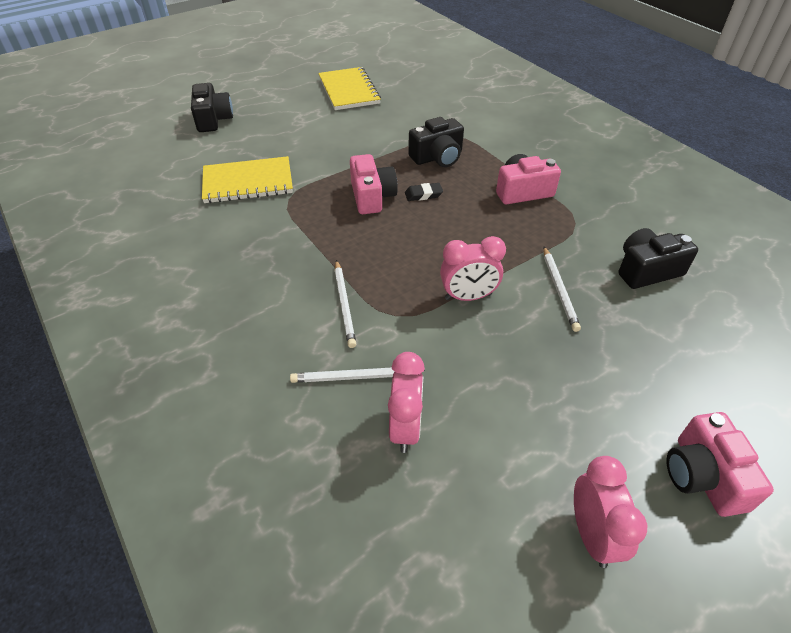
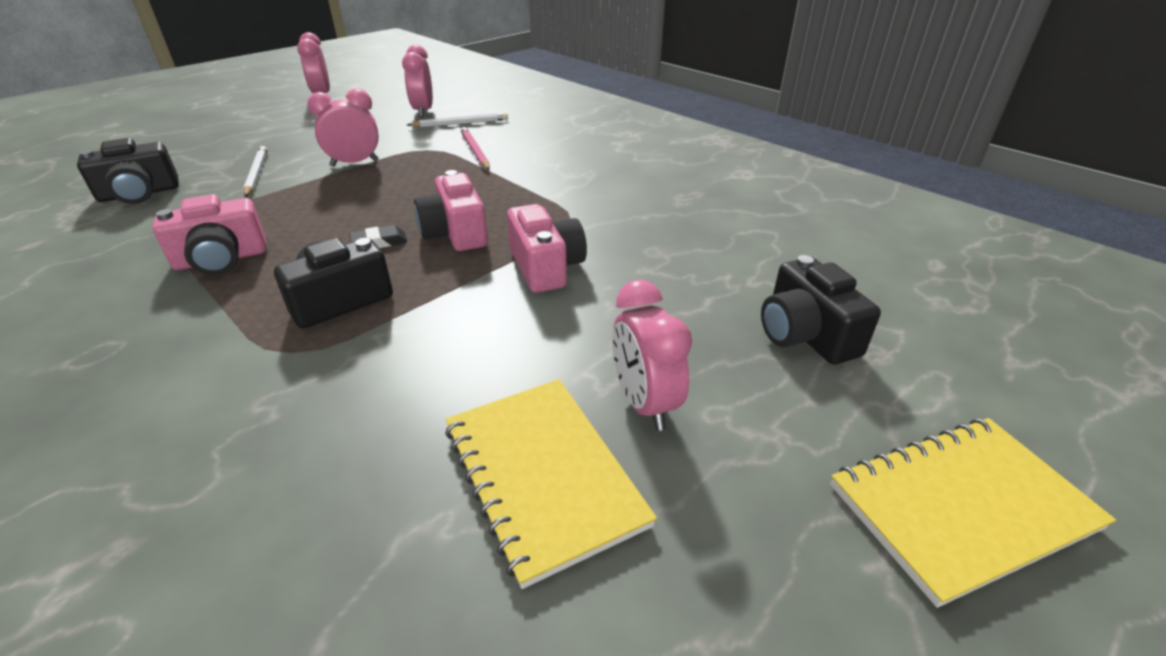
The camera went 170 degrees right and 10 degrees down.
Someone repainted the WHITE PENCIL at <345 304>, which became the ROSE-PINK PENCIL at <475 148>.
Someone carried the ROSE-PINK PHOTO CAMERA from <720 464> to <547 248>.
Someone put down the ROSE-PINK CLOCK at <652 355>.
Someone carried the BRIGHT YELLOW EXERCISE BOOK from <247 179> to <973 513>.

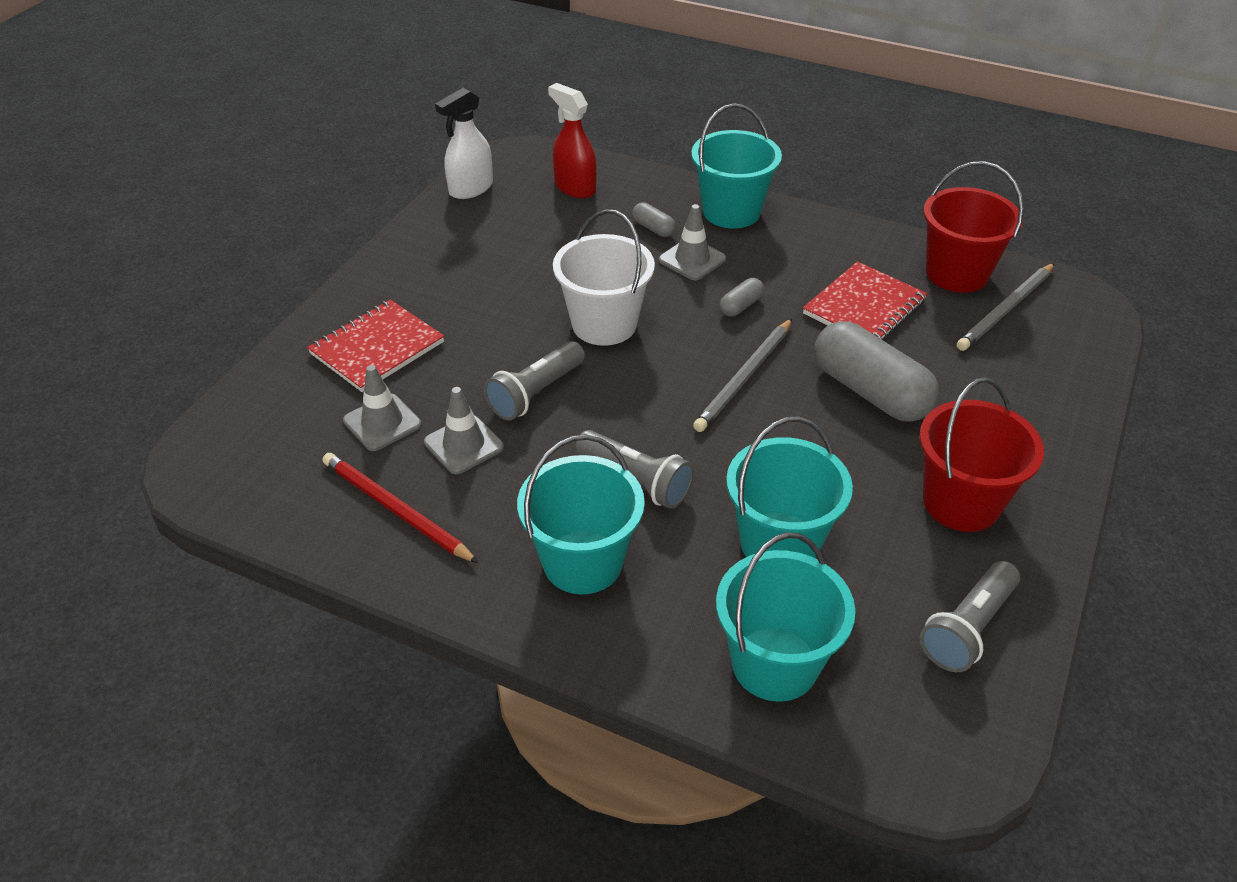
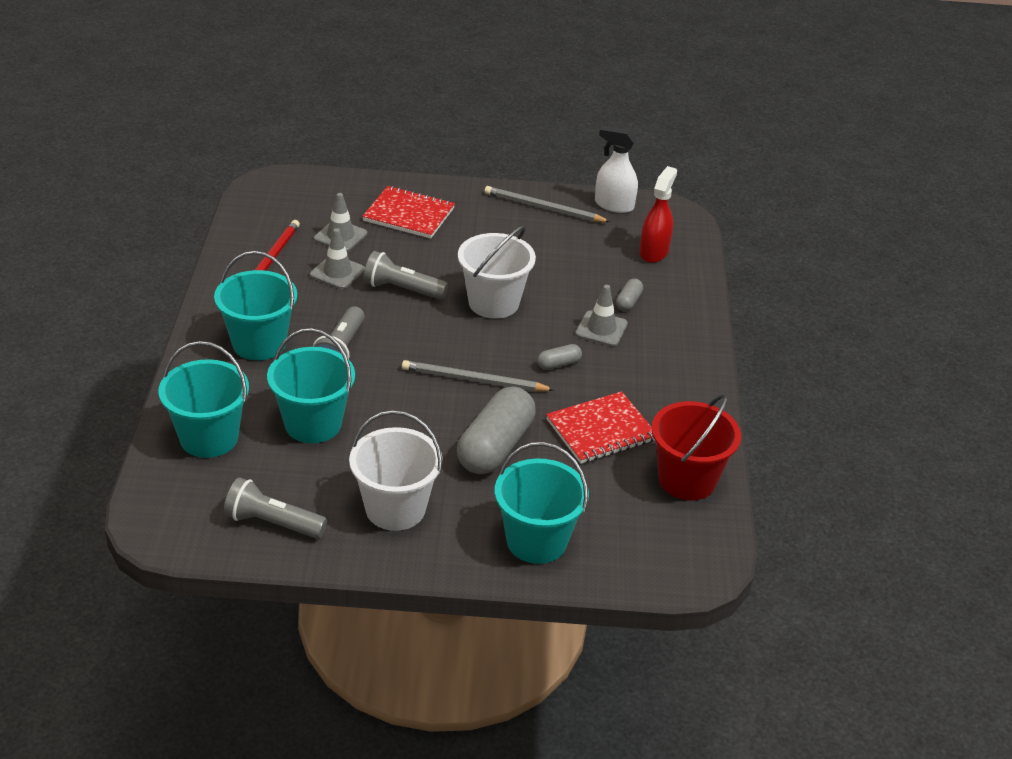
The camera went 65 degrees right and 5 degrees down.
Someone repainted the CRIMSON BUCKET at <981 454>, which became the WHITE BUCKET at <396 470>.
Someone carried the GRAY PENCIL from <1006 307> to <547 204>.
Someone carried the TEAL BUCKET from <736 166> to <542 503>.
Someone rotated the GRAY PILL SHAPE at <742 297> by 45 degrees counterclockwise.
Someone rotated the CRIMSON EXERCISE BOOK at <865 301> by 45 degrees counterclockwise.

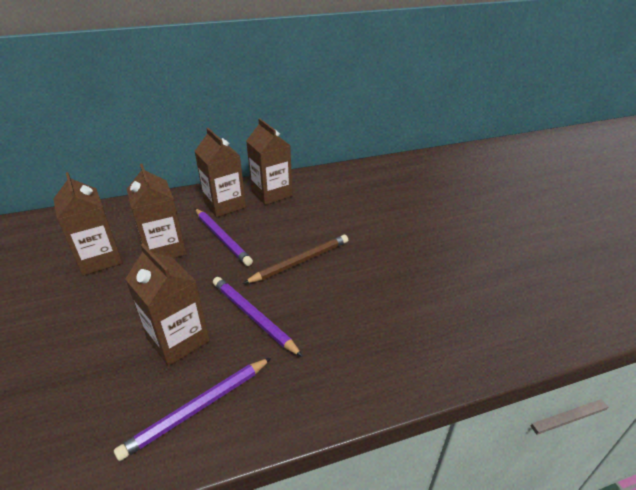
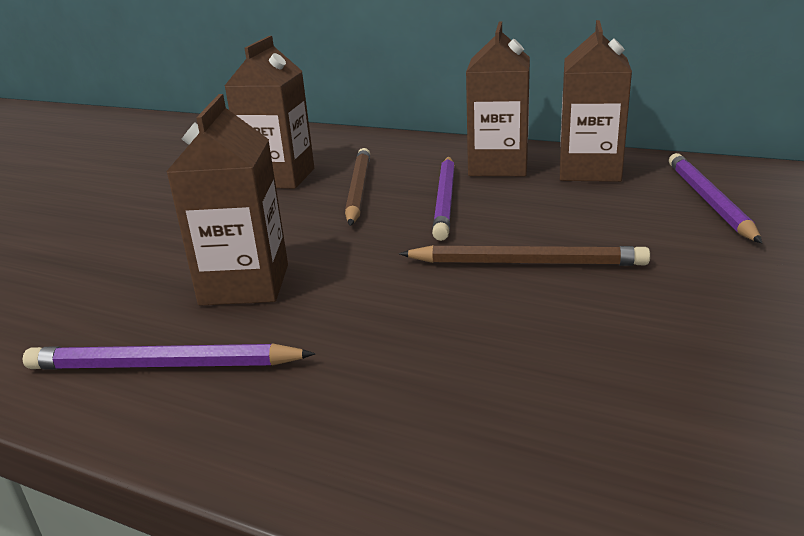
The camera went 45 degrees right and 10 degrees down.
Someone swapped the BROWN CARTON at <157 211> for the BROWN PENCIL at <357 187>.
Someone carried the ROYAL PURPLE PENCIL from <258 317> to <715 198>.

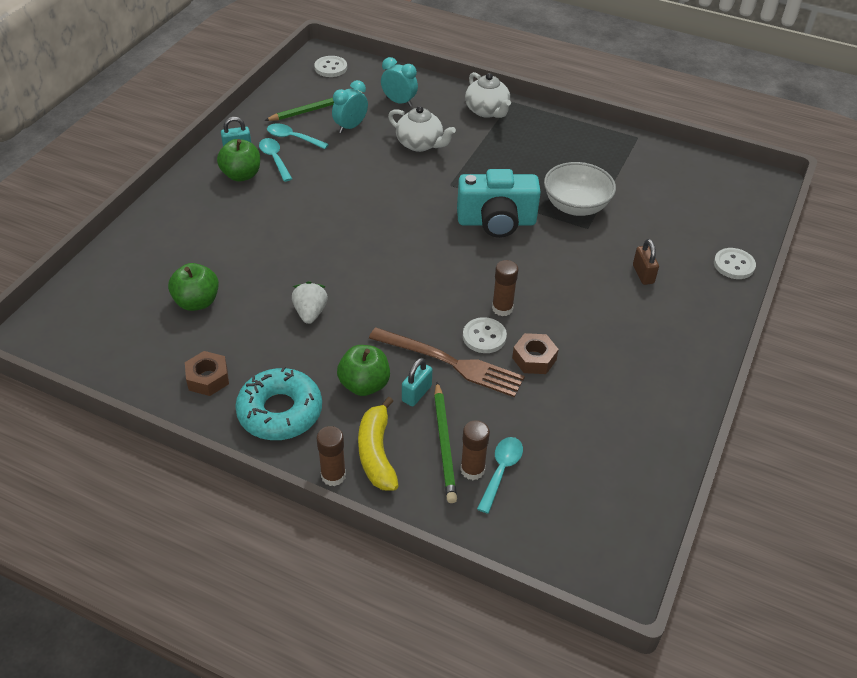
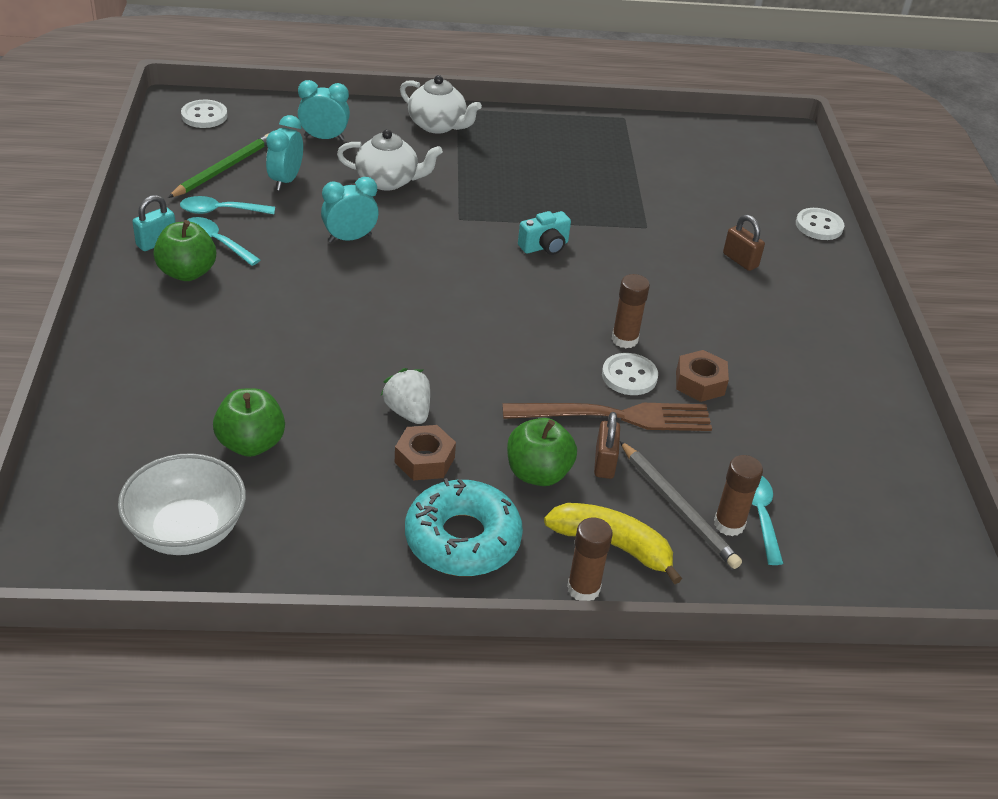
The camera went 30 degrees left and 5 degrees down.
Someone carried the WHITE BOWL from <580 189> to <182 504>.
Someone put down the TEAL CLOCK at <350 210>.
Someone carried the BROWN HEXAGON NUT from <207 373> to <425 452>.
Someone scaled the TEAL PHOTO CAMERA at <499 203> by 0.50.
Someone rotated the BRIGHT YELLOW BANANA at <378 444> by 150 degrees clockwise.
Someone repainted the TEAL SMALL LOCK at <417 382>, which became the BROWN SMALL LOCK at <607 445>.
Someone repainted the LEAF-GREEN PENCIL at <445 442>, which became the GRAY PENCIL at <681 505>.

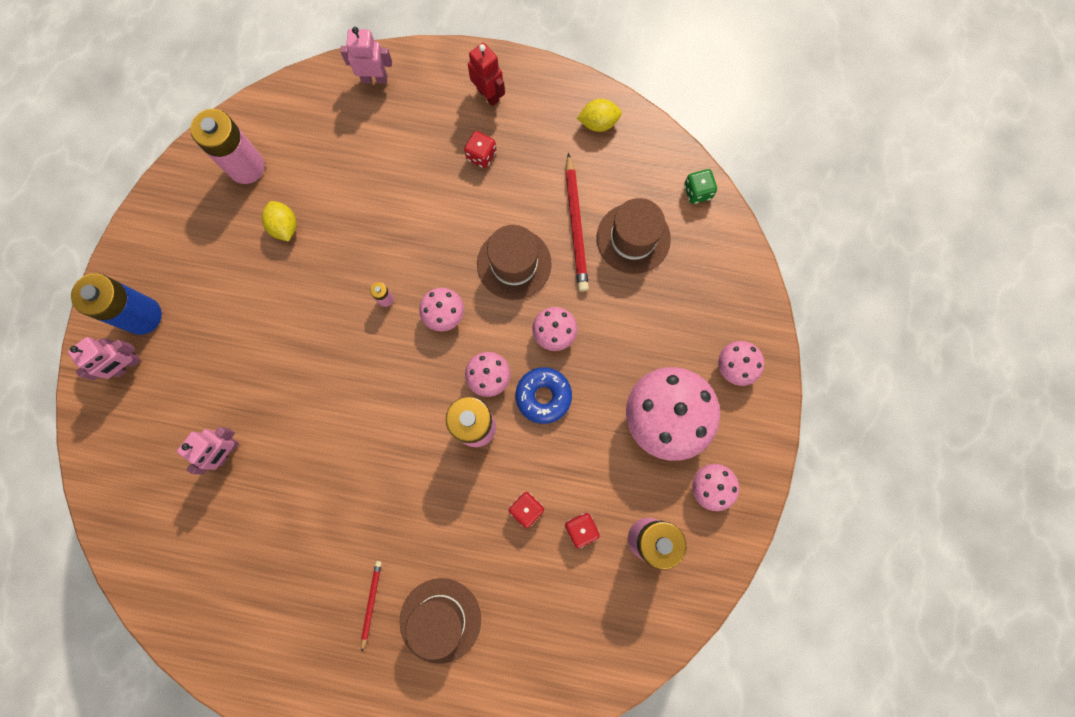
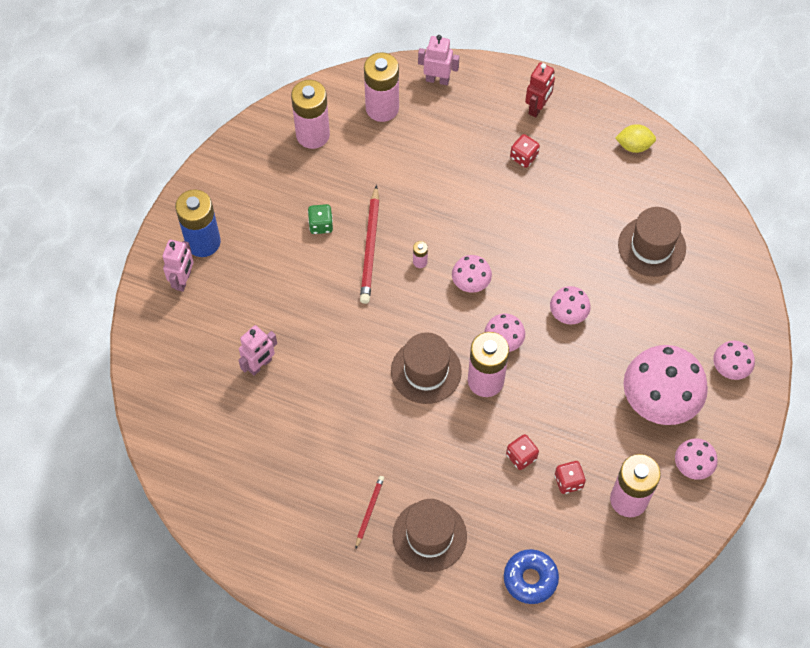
The camera went 10 degrees right and 15 degrees down.
Someone rotated the ROSE-PINK ROBOT at <104 358> by 45 degrees counterclockwise.
Someone carried the LEAF-GREEN DIE from <700 186> to <320 219>.
Someone carried the CRIMSON PENCIL from <577 222> to <369 244>.
Someone put down the ROSE-PINK POWER CELL at <381 87>.
Someone carried the BROWN TOP HAT from <514 262> to <426 368>.
Someone carried the ROYAL BLUE GLAZED DONUT from <544 395> to <531 576>.
Someone rotated the CRIMSON ROBOT at <486 74> by 60 degrees clockwise.
Someone took away the BRIGHT YELLOW LEMON at <279 221>.

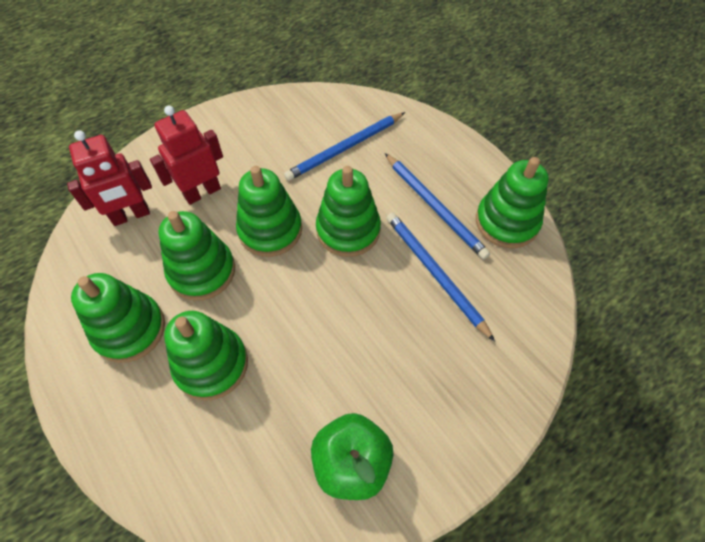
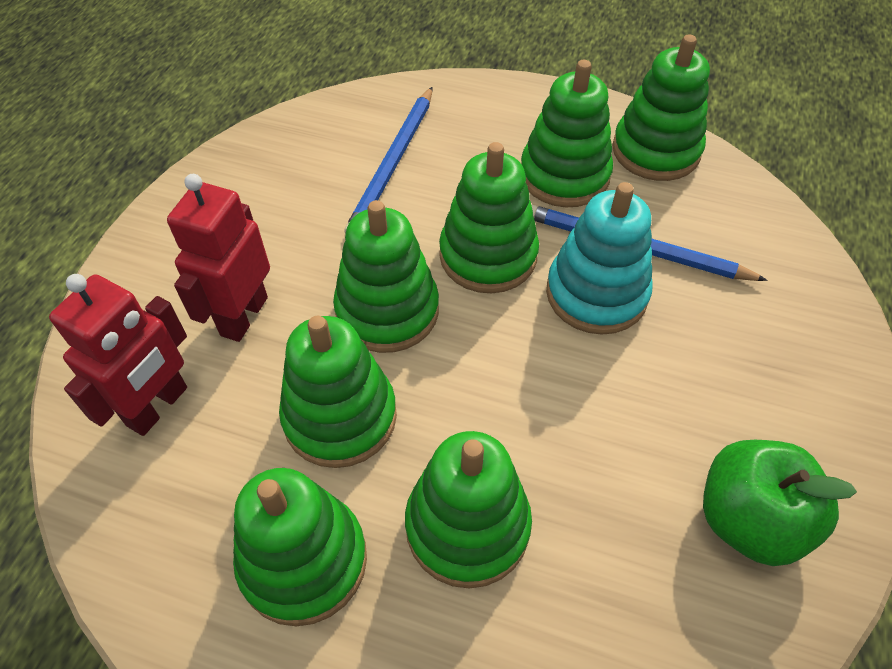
The camera went 35 degrees left and 5 degrees down.
Someone swapped the ROYAL BLUE PENCIL at <437 206> for the LEAF-GREEN STACKING RINGS at <567 133>.
Someone put down the TEAL STACKING RINGS at <599 258>.

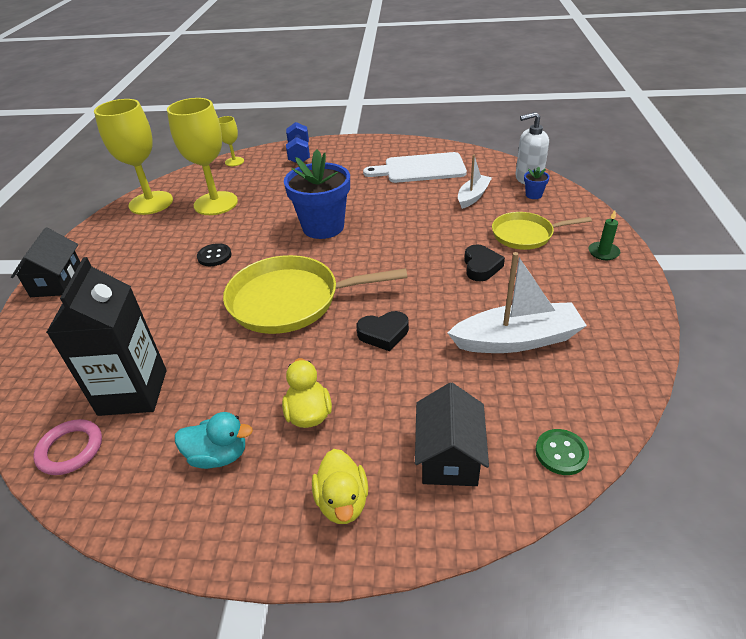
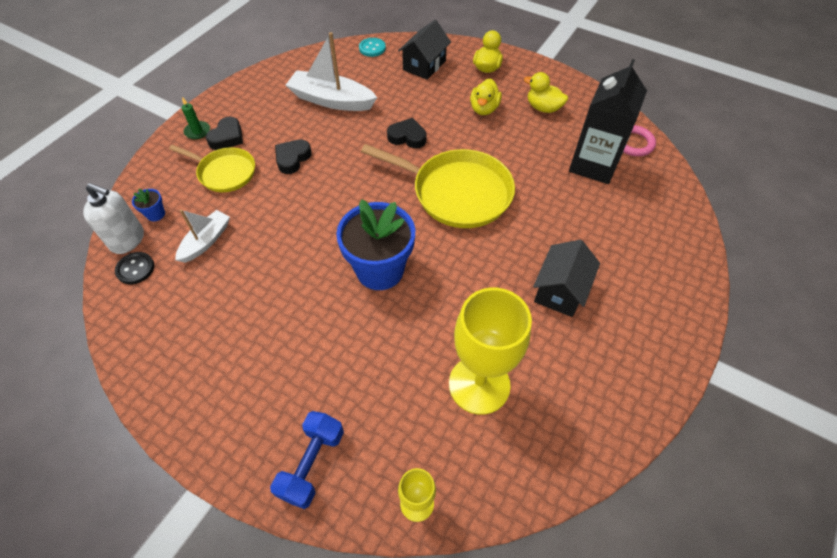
The camera went 155 degrees left and 15 degrees up.
Someone carried the BLACK SEWING BUTTON from <214 254> to <134 268>.
Someone rotated the WHITE BOAT at <475 182> by 150 degrees clockwise.
Someone put down the BLACK LOVE HEART at <224 133>.
Someone repainted the LEAF-GREEN SEWING BUTTON at <562 452>, which became the TEAL SEWING BUTTON at <372 47>.
Someone repainted the TEAL DUCK at <214 440>, which became the BRIGHT YELLOW DUCK at <546 92>.
Someone carried the BLACK COTTAGE from <45 262> to <566 278>.
Someone took away the BRIGHT YELLOW WINE GLASS at <133 157>.
Someone took away the WHITE BREAD BOARD at <415 167>.

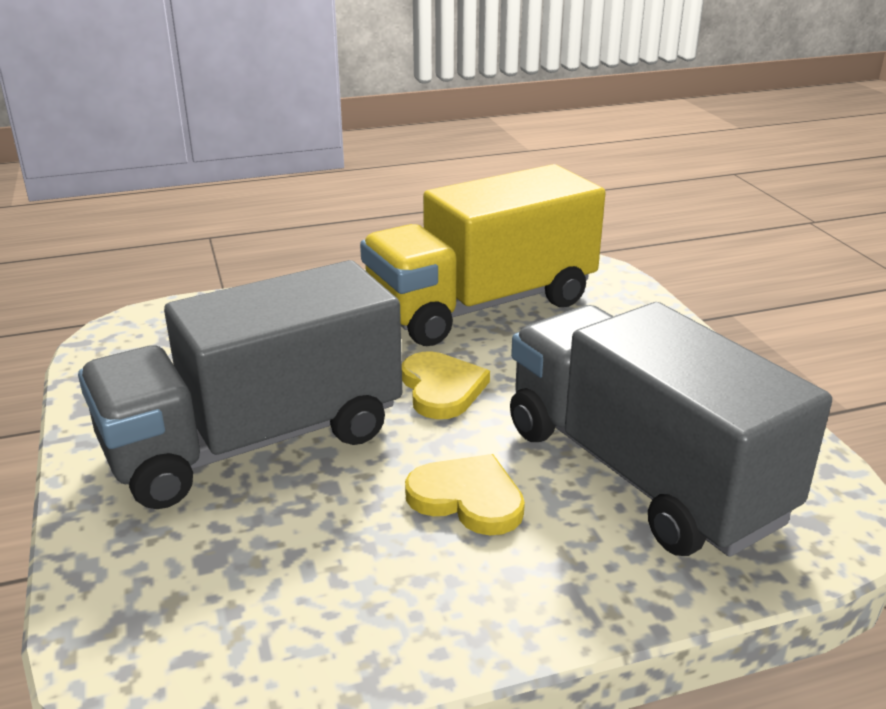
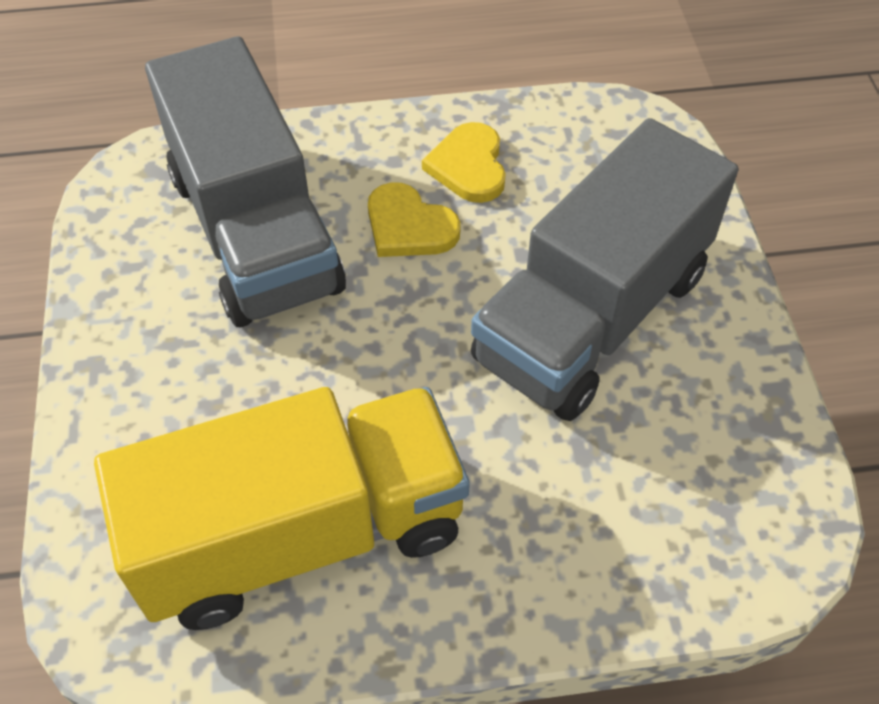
The camera went 170 degrees left and 25 degrees up.
Someone carried the BRIGHT YELLOW LOVE HEART from <446 385> to <464 162>.
Someone rotated the GRAY TOY TRUCK at <240 384> by 150 degrees clockwise.

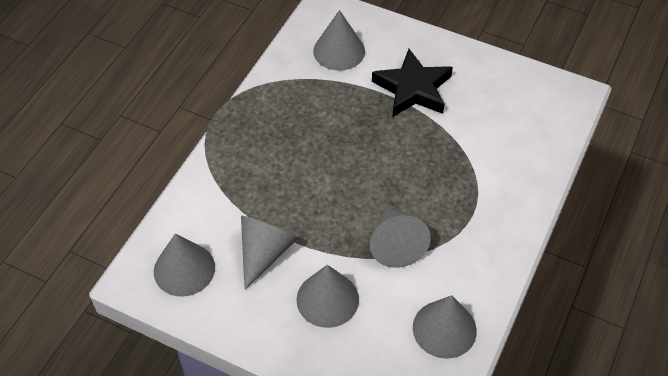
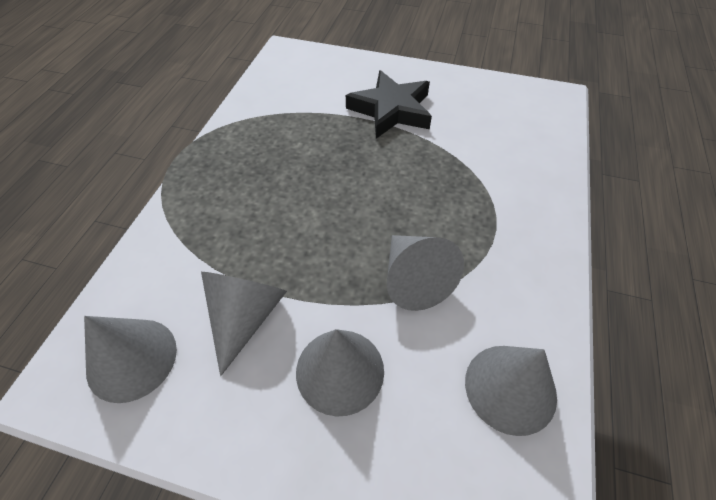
The camera went 10 degrees left and 0 degrees up.
Someone took away the GRAY SOLID CONE at <339 40>.

